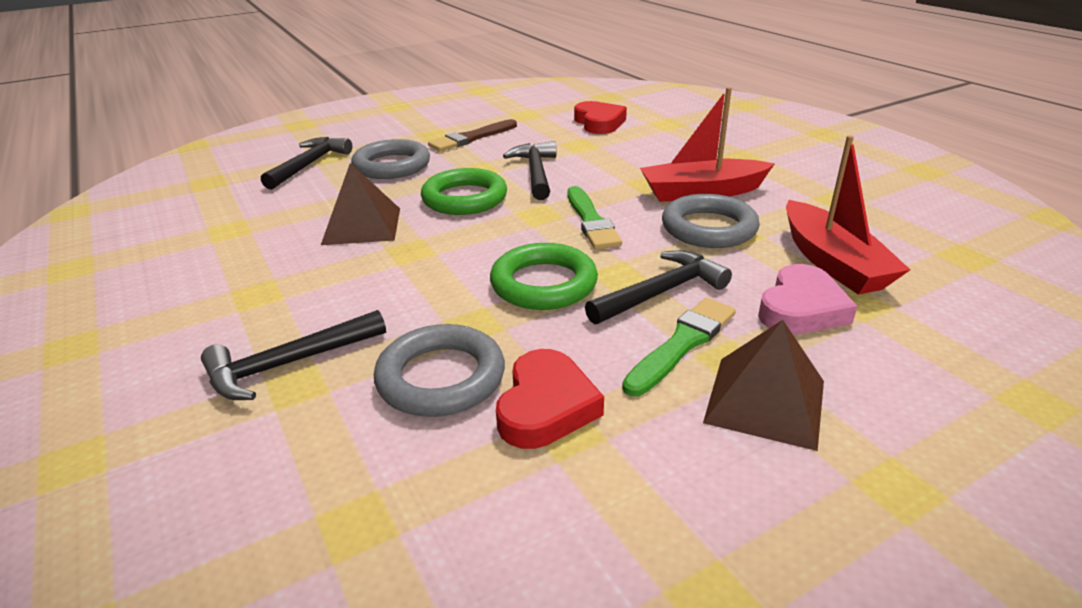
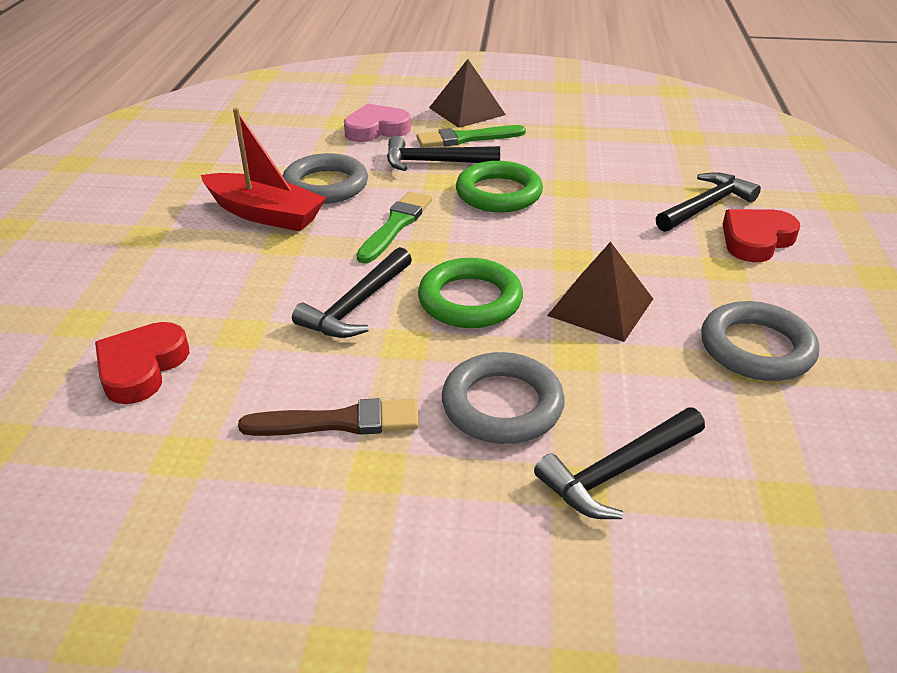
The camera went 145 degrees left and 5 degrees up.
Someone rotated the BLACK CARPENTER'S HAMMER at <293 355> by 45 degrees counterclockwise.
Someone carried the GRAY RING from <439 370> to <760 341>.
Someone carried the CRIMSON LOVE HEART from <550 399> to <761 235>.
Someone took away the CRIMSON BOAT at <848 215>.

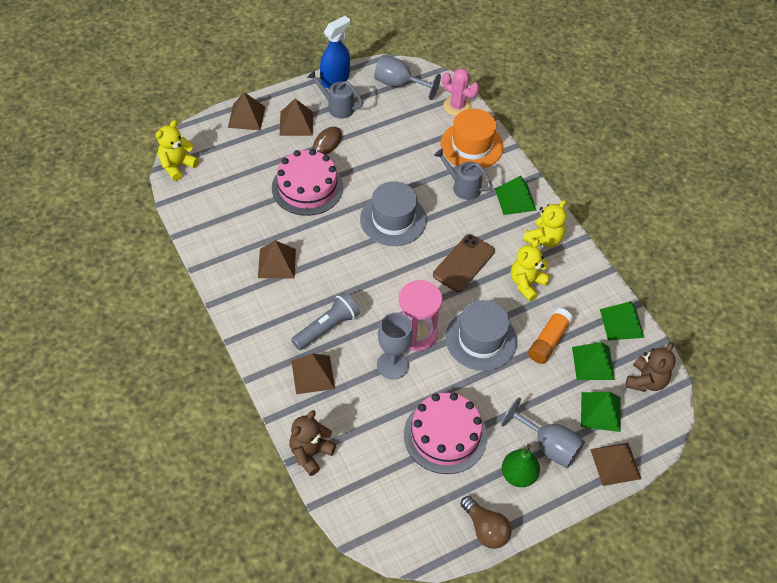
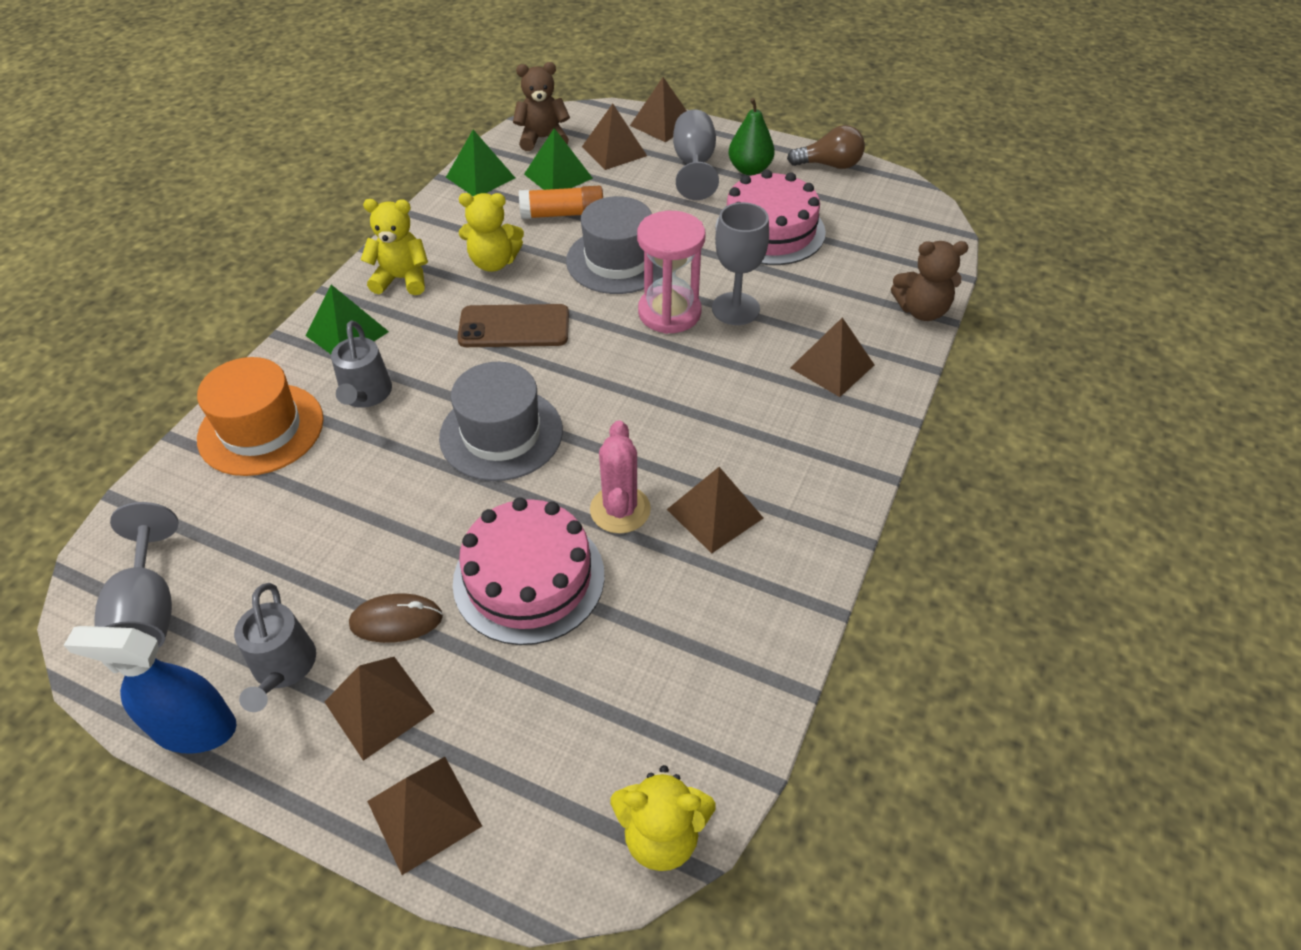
The camera went 125 degrees left and 5 degrees down.
Someone repainted the LEAF-GREEN SOLID PYRAMID at <601 412>, which became the BROWN SOLID PYRAMID at <614 137>.
Someone carried the ROSE-PINK SAGUARO CACTUS from <460 92> to <620 477>.
Someone rotated the BROWN LIGHT BULB at <486 522> by 75 degrees clockwise.
Someone took away the GRAY TORCH at <325 321>.

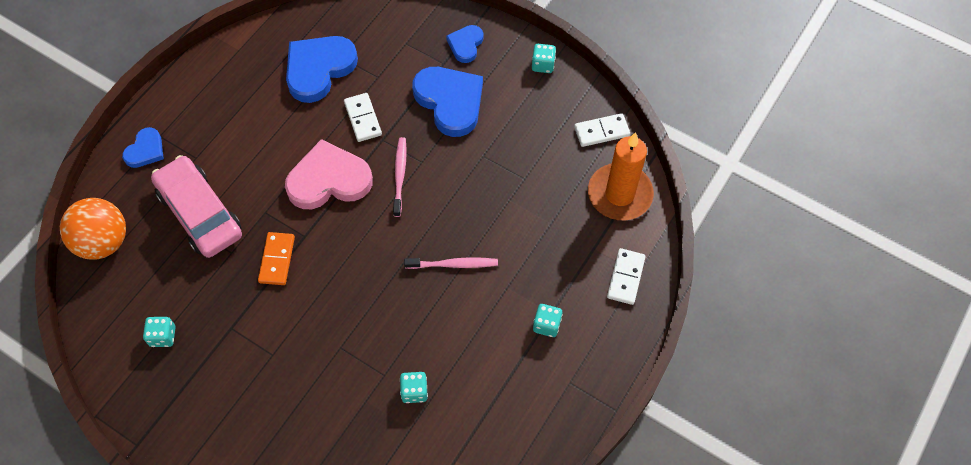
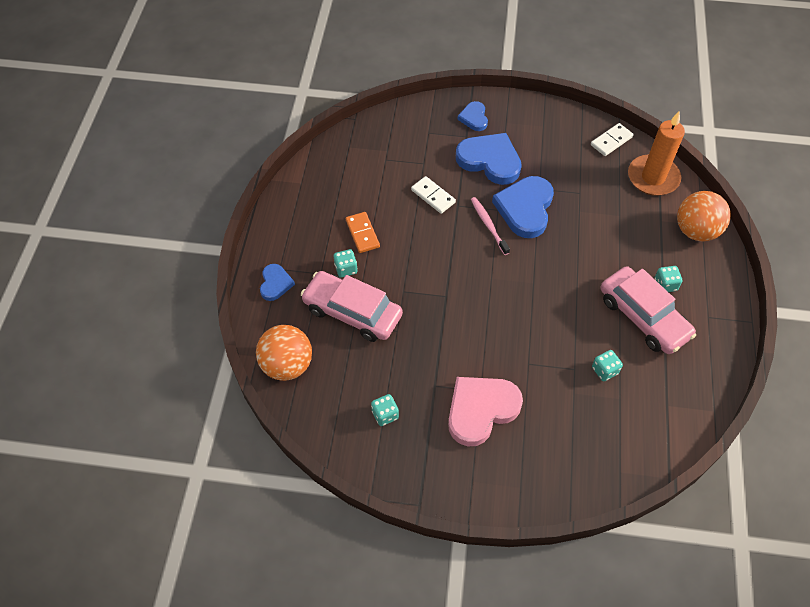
The camera went 25 degrees left and 5 degrees down.
Someone carried the TEAL DIE from <544 58> to <346 263>.
Someone carried the ORANGE-COLOURED DOMINO from <276 258> to <363 232>.
Someone carried the ROSE-PINK LOVE HEART from <329 174> to <485 411>.
Someone carried the ROYAL BLUE LOVE HEART from <322 69> to <523 207>.
Someone put down the ROSE-PINK CAR at <648 310>.
Someone swapped the WHITE DOMINO at <626 276> for the ORANGE-COLOURED BALL at <704 216>.
Someone took away the ROSE-PINK TOOTHBRUSH at <451 263>.

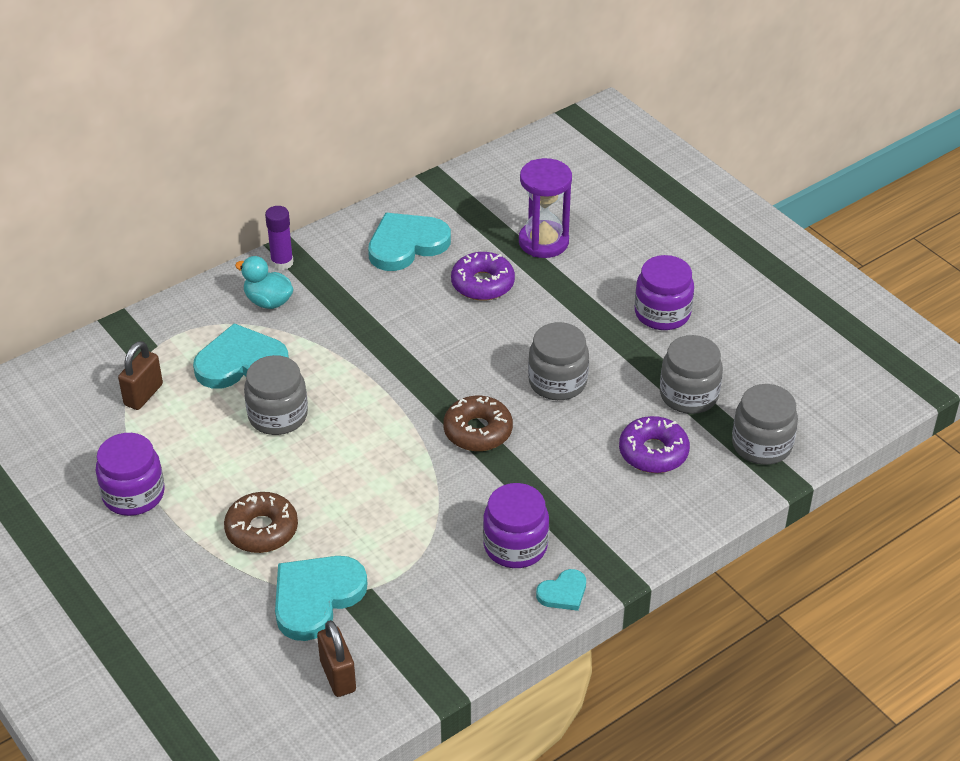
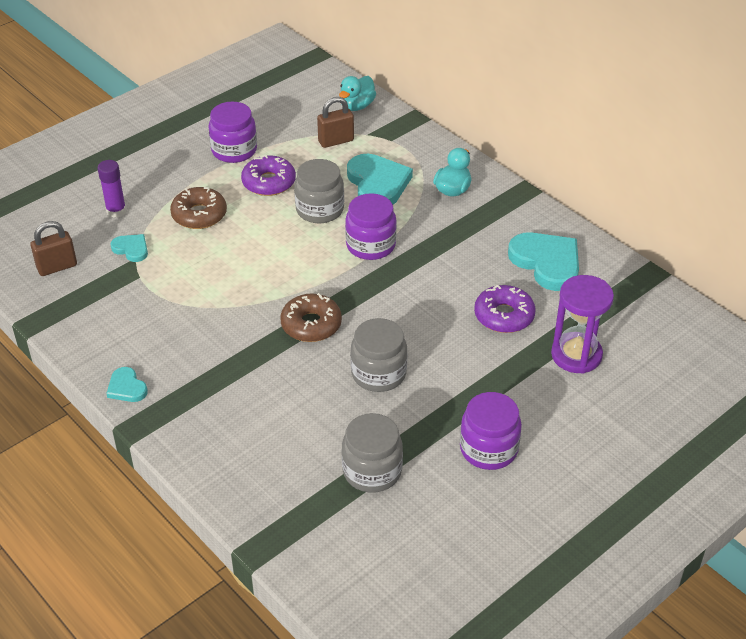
The camera went 85 degrees right and 0 degrees up.
Someone carried the ROYAL PURPLE GLUE STICK from <279 238> to <112 189>.
Someone scaled the TEAL LOVE HEART at <321 598> by 0.51.
Someone carried the ROYAL PURPLE GLAZED DONUT from <654 444> to <268 175>.
Someone rotated the BROWN SMALL LOCK at <140 375> by 45 degrees counterclockwise.
Someone put down the TEAL DUCK at <357 93>.
Someone carried the ROYAL PURPLE PRESERVE JAR from <516 525> to <371 226>.
Someone took away the GRAY PRESERVE JAR at <765 424>.

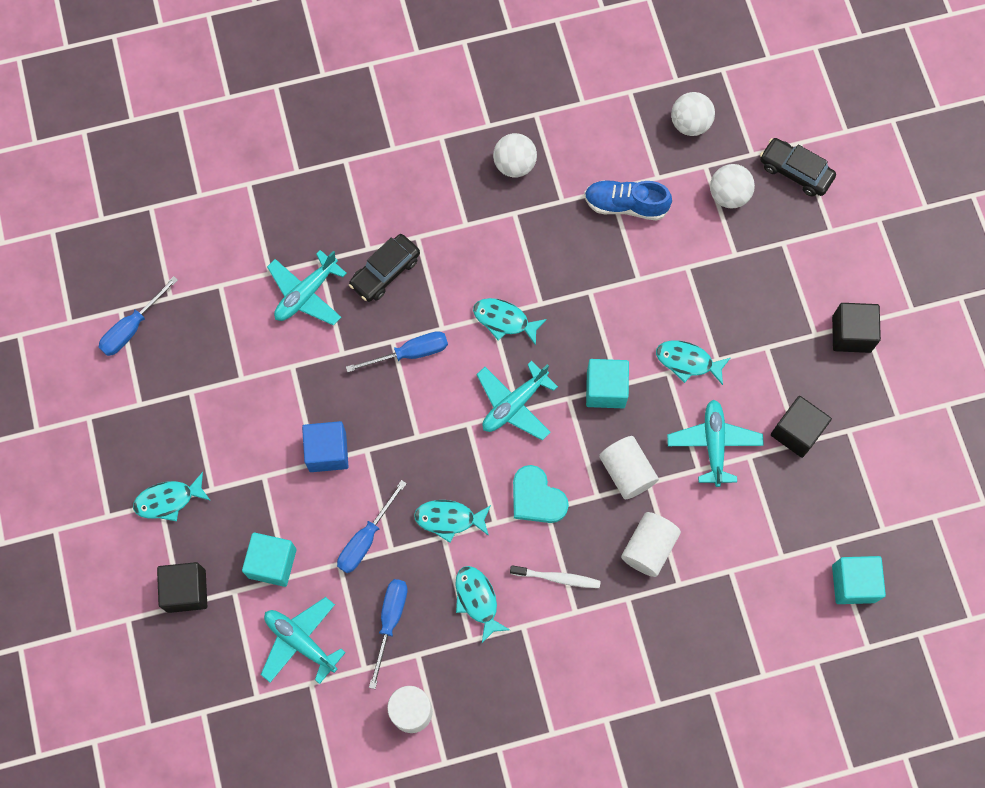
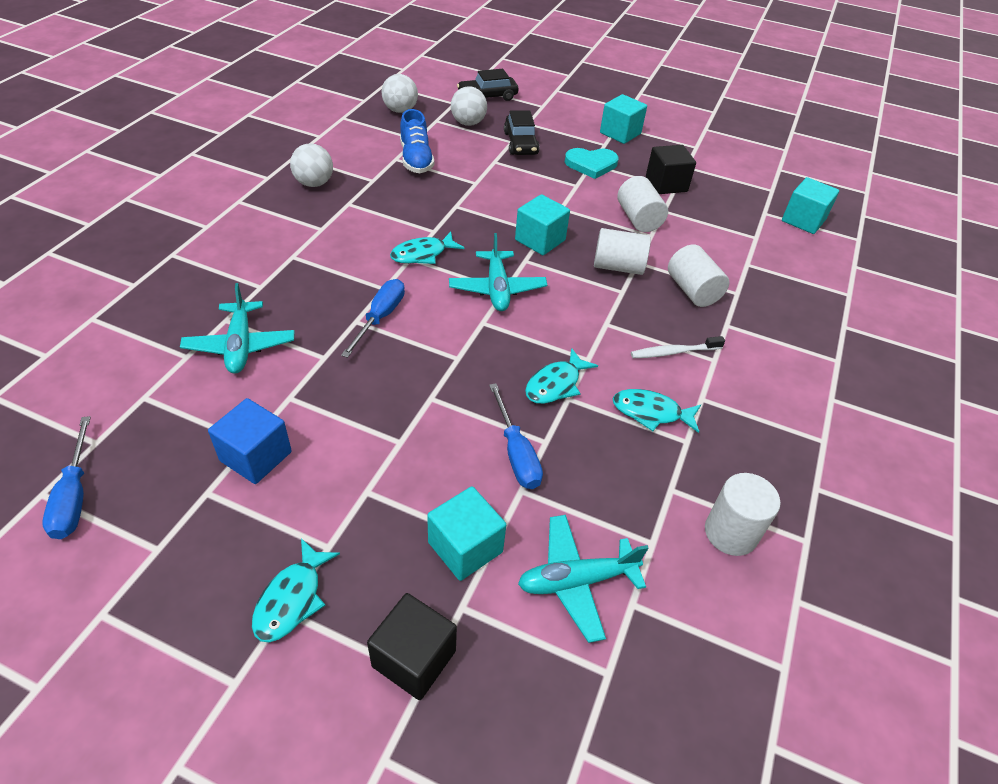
The camera went 55 degrees left and 25 degrees down.
Someone carried the ROYAL BLUE SOLID CUBE from <325 446> to <250 441>.
Someone rotated the ROYAL BLUE SHOE at <628 200> by 60 degrees counterclockwise.
Someone carried the BLACK CAR from <384 268> to <522 132>.
Someone carried the TEAL LOVE HEART from <541 494> to <592 163>.
Someone repainted the BLACK SOLID CUBE at <856 328>, which became the TEAL SOLID CUBE at <623 119>.
Someone swapped the TEAL TOY PLANE at <715 443> for the WHITE CYLINDER at <642 204>.
Someone rotated the WHITE TOOTHBRUSH at <555 576> by 150 degrees counterclockwise.
Someone took away the ROYAL BLUE SCREWDRIVER at <388 634>.
Someone took away the TEAL FISH at <693 362>.

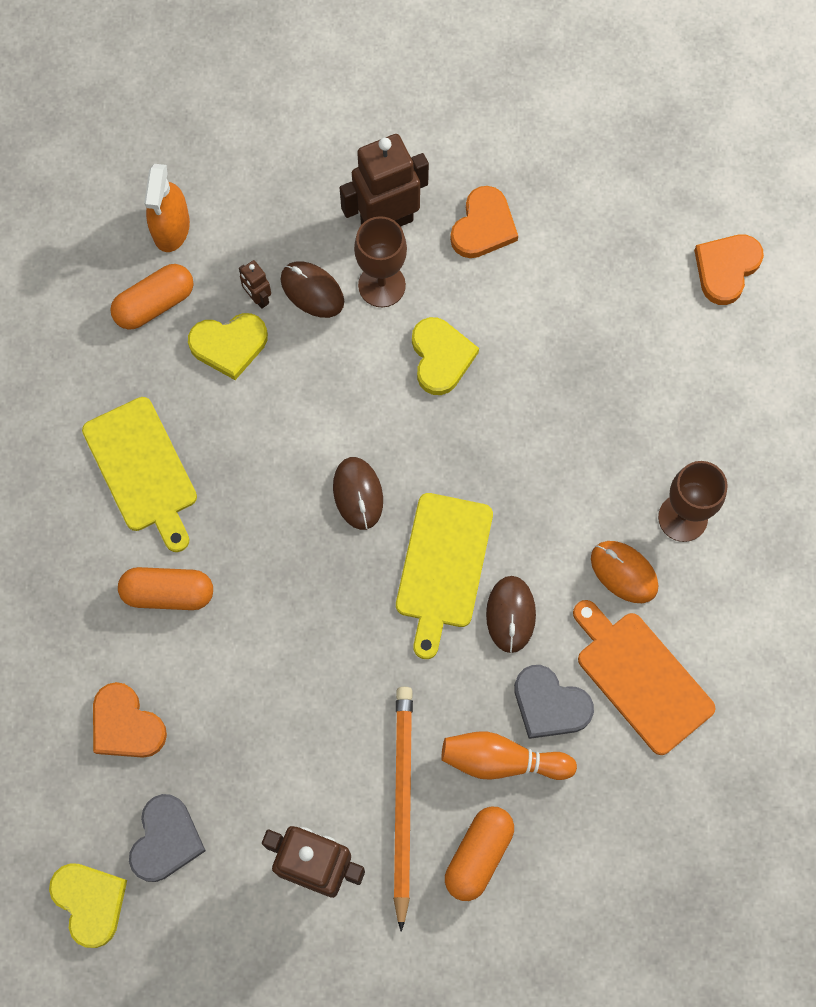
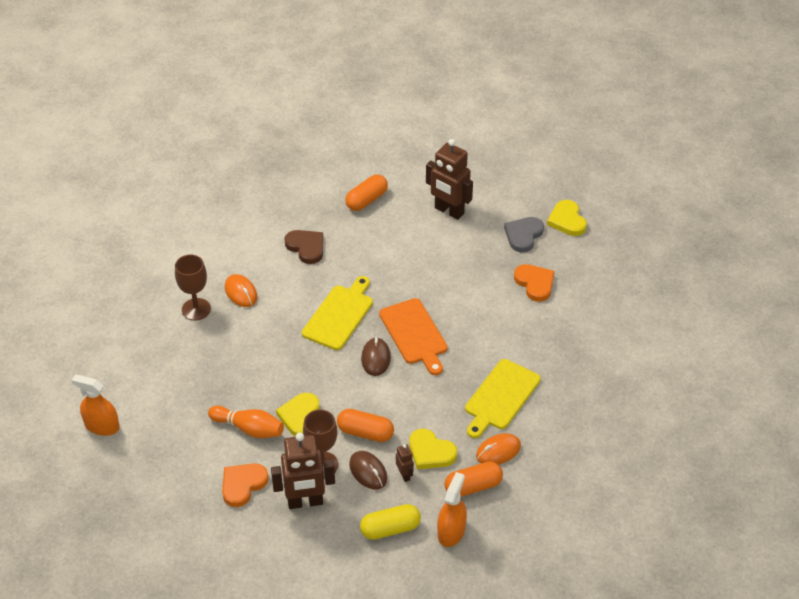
The camera went 165 degrees left and 25 degrees down.
Someone swapped the ORANGE-COLOURED LOVE HEART at <729 270> for the ORANGE-COLOURED SPRAYER at <95 405>.
Someone carried the ORANGE-COLOURED BOWLING PIN from <509 755> to <246 422>.
Someone repainted the GRAY LOVE HEART at <554 702>, which became the BROWN LOVE HEART at <303 247>.
Someone carried the ORANGE-COLOURED PILL SHAPE from <165 588> to <365 425>.
Someone put down the BRIGHT YELLOW PILL SHAPE at <390 522>.
Someone carried the ORANGE-COLOURED BREAD BOARD from <644 677> to <413 336>.
Someone rotated the BRIGHT YELLOW LOVE HEART at <228 346> by 150 degrees counterclockwise.
Someone rotated the BRIGHT YELLOW BREAD BOARD at <139 474> by 135 degrees counterclockwise.
Someone put down the ORANGE-COLOURED COMPUTER MOUSE at <498 449>.
Someone took away the ORANGE-COLOURED PENCIL at <403 809>.
Someone took away the BROWN COMPUTER MOUSE at <511 614>.

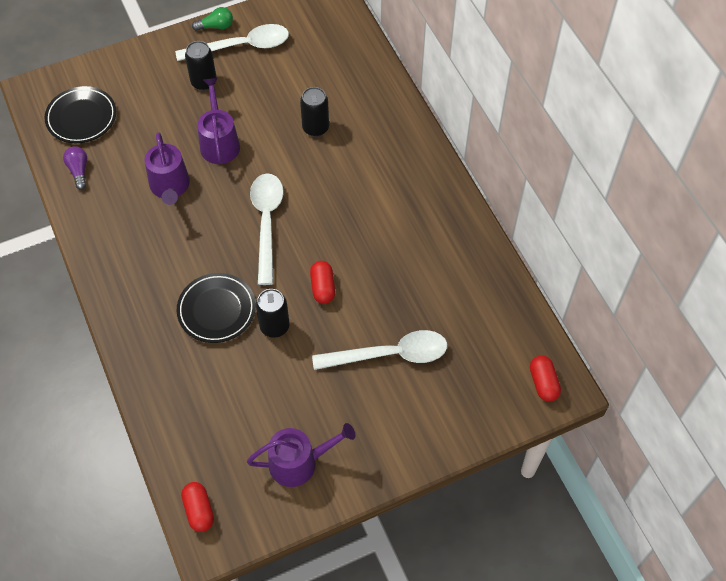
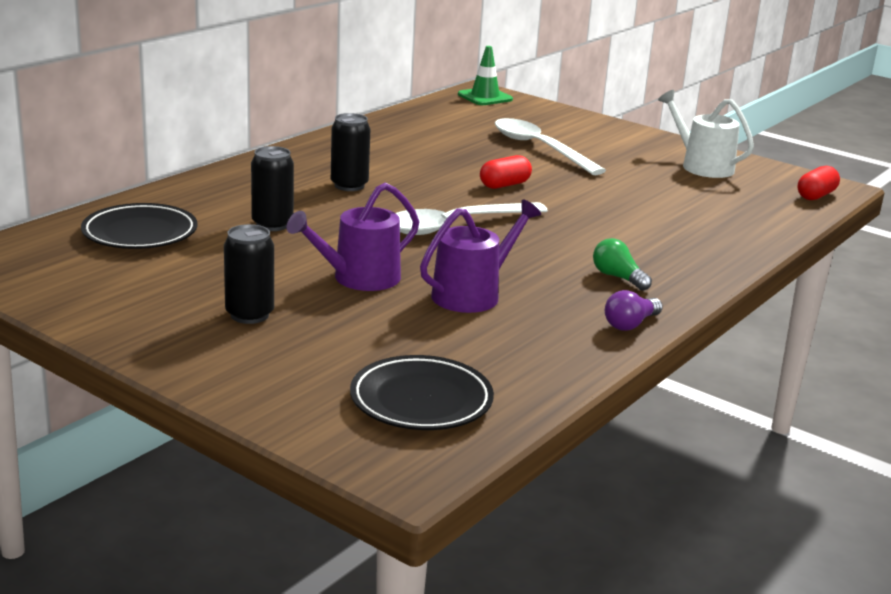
The camera went 120 degrees left and 35 degrees down.
Someone carried the BLACK DINNER PLATE from <216 308> to <139 226>.
Someone carried the BLACK CAN from <273 313> to <350 152>.
Someone swapped the CRIMSON PILL SHAPE at <545 379> for the LEAF-GREEN TRAFFIC CONE at <485 75>.
Someone carried the LEAF-GREEN LIGHT BULB from <212 19> to <622 264>.
Someone carried the ROYAL PURPLE LIGHT BULB from <75 168> to <634 310>.
Someone repainted the ROYAL PURPLE WATERING POT at <301 455>, which became the WHITE WATERING POT at <706 134>.
Someone took away the WHITE TEASPOON at <232 42>.

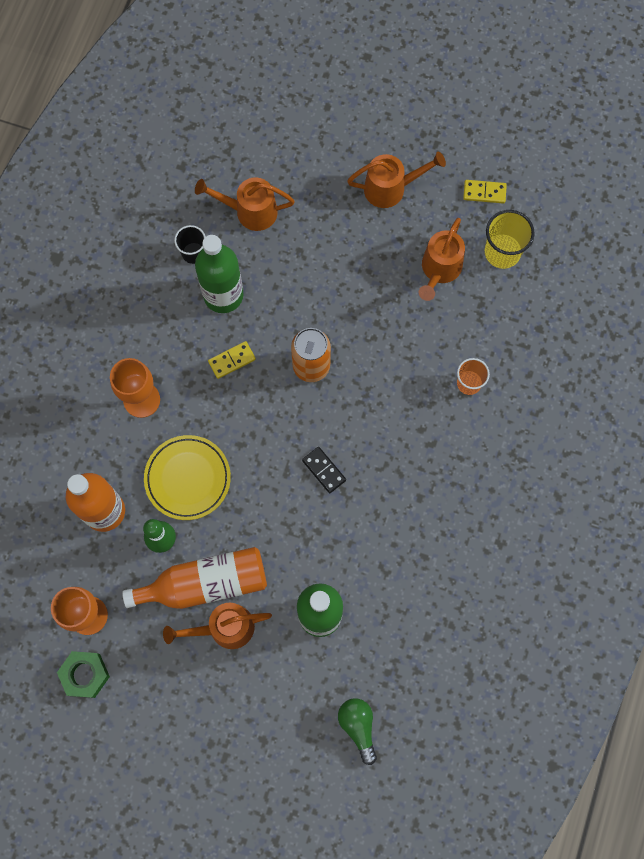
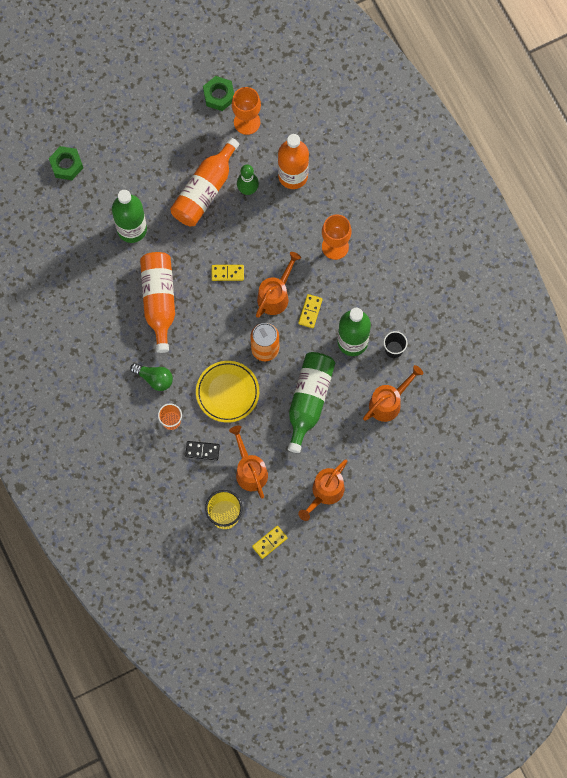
The camera went 135 degrees right and 0 degrees up.
Someone put down the LEAF-GREEN HEXAGON NUT at <66 163>.
Someone carried the LEAF-GREEN LIGHT BULB from <357 731> to <151 377>.
Someone put down the ORANGE-COLOURED DRINK BOTTLE at <157 302>.
Someone carried the BLACK DOMINO from <324 470> to <202 450>.
Someone carried the BRIGHT YELLOW DINNER PLATE from <187 477> to <227 392>.
Someone put down the BRIGHT YELLOW DOMINO at <228 273>.
Someone carried the ORANGE-COLOURED WATERING POT from <217 626> to <278 285>.
Someone put down the LEAF-GREEN DRINK BOTTLE at <311 402>.

